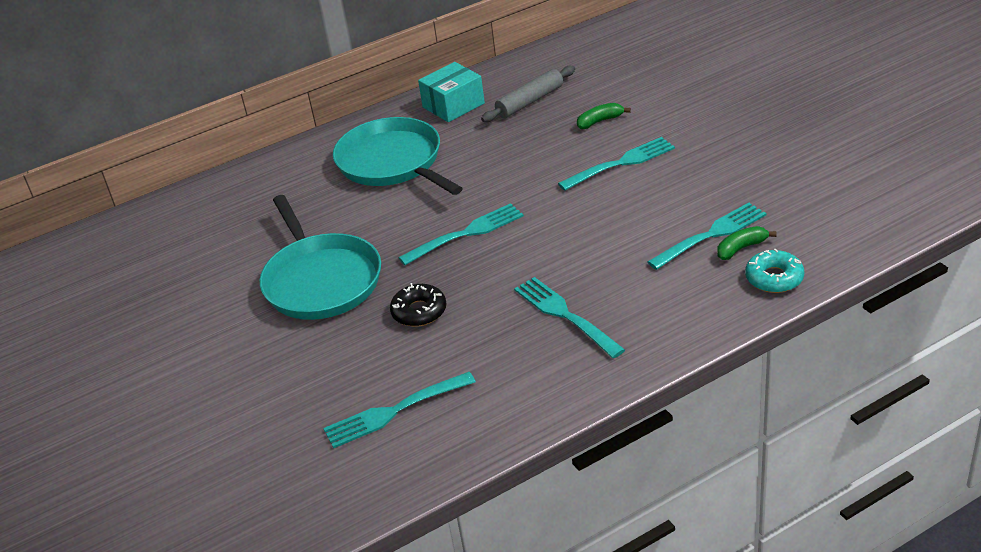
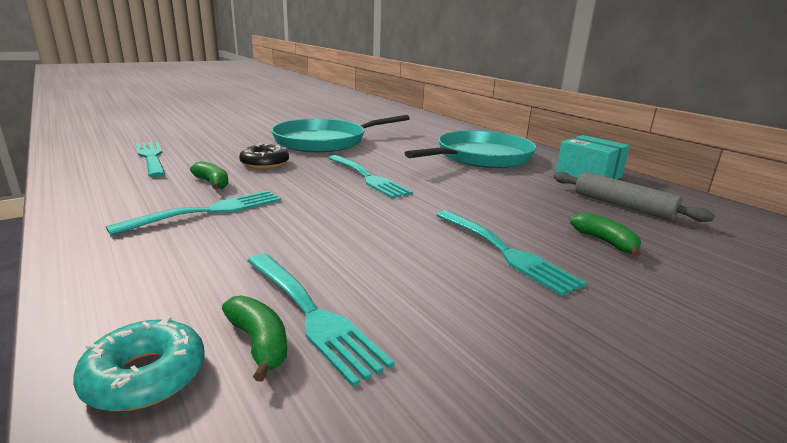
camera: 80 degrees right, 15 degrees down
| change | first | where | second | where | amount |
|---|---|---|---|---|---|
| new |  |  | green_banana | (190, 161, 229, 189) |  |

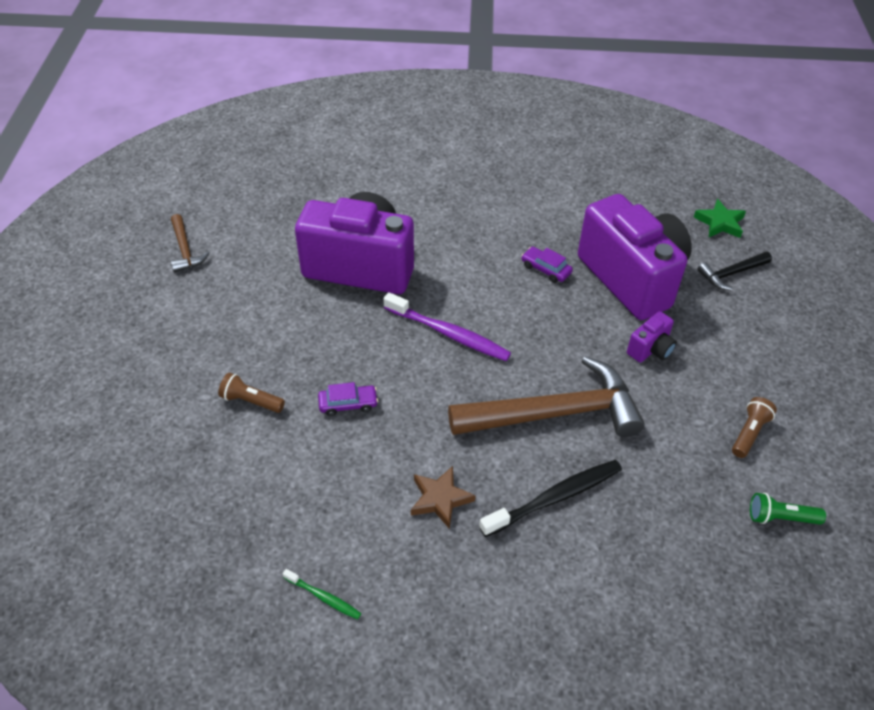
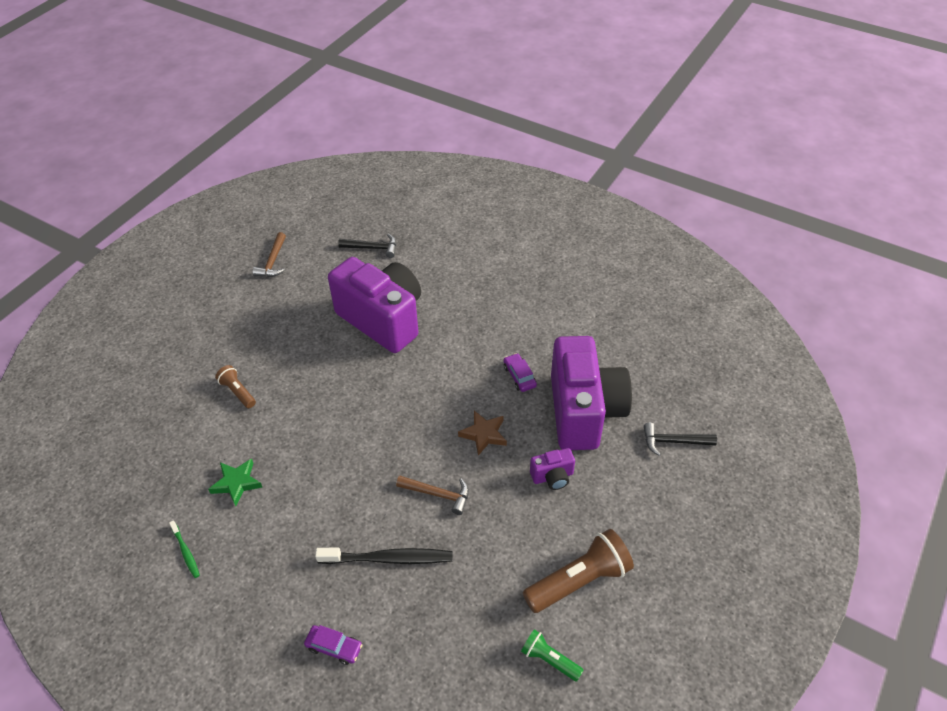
camera: 30 degrees right, 0 degrees up
| change | first | where | second | where | amount |
|---|---|---|---|---|---|
| shifted | green_star | (694, 199, 746, 238) |  | (208, 458, 263, 506) |  |
| shifted | purple_car | (318, 382, 378, 416) |  | (304, 625, 362, 665) |  |
| new |  |  | black_hammer | (338, 234, 396, 258) |  |
| scaled | brown_hammer | (448, 356, 645, 437) |  | (396, 476, 469, 515) | x0.47 |
| shifted | brown_star | (411, 466, 476, 529) |  | (458, 411, 507, 456) |  |
| scaled | brown_flashlight | (732, 397, 777, 458) |  | (523, 529, 634, 613) | x1.87 |
| gone | purple_toothbrush | (383, 292, 511, 361) |  |  |  |

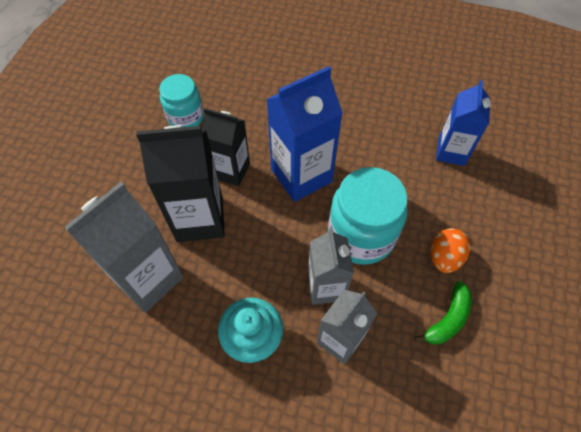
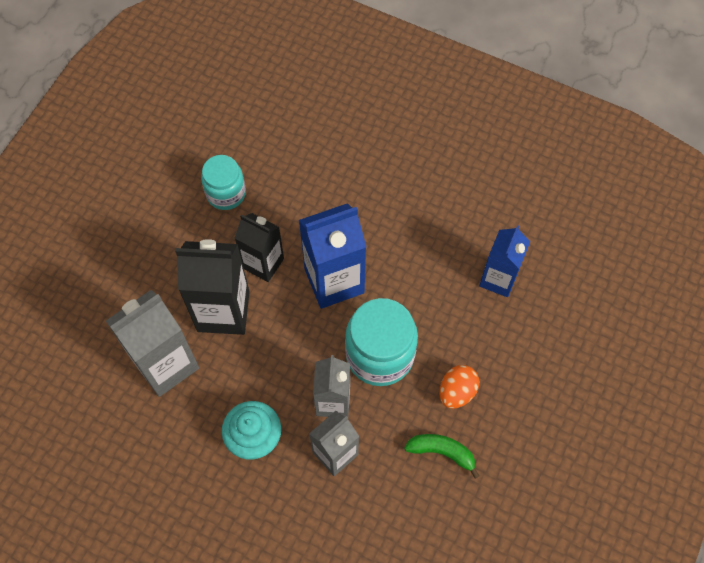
camera: 10 degrees right, 5 degrees up
| change | first | where | second | where | amount |
|---|---|---|---|---|---|
| rotated | green_banana | (414, 281, 472, 344) |  | (404, 434, 480, 479) | 120 degrees counterclockwise |

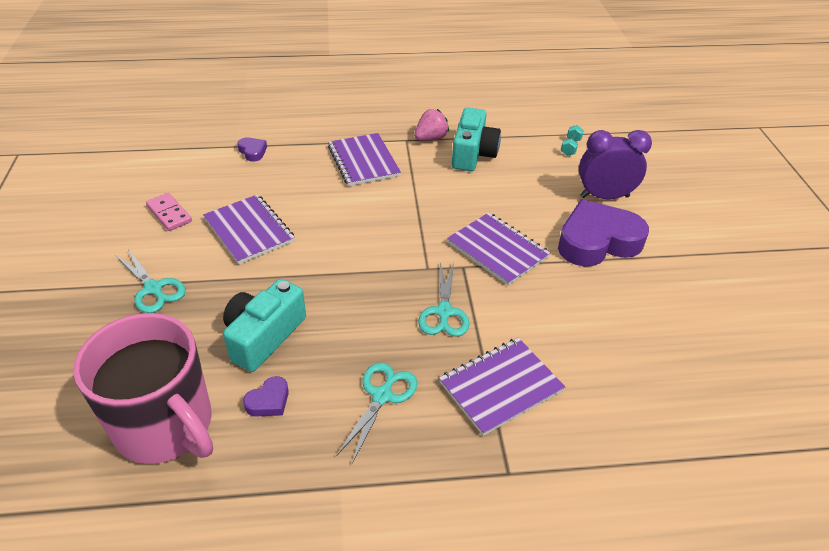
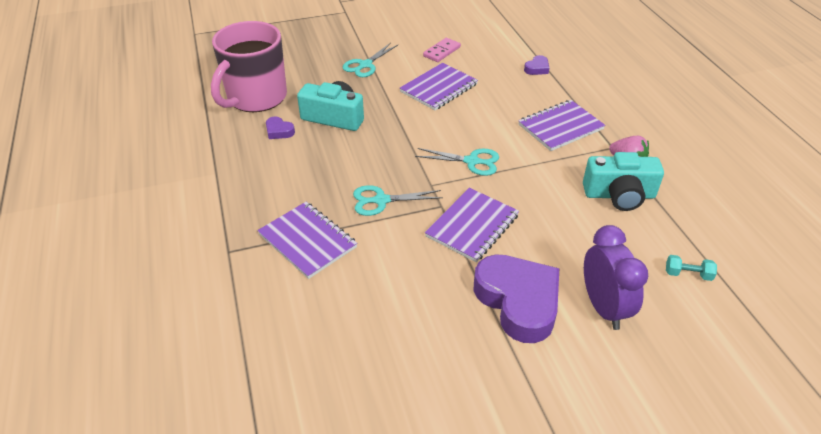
camera: 80 degrees right, 0 degrees up
| change | first | where | second | where | amount |
|---|---|---|---|---|---|
| shifted | turquoise_scissors | (337, 363, 417, 463) |  | (415, 148, 499, 176) |  |

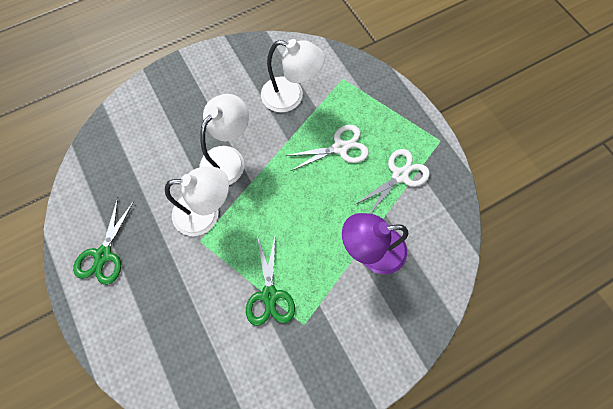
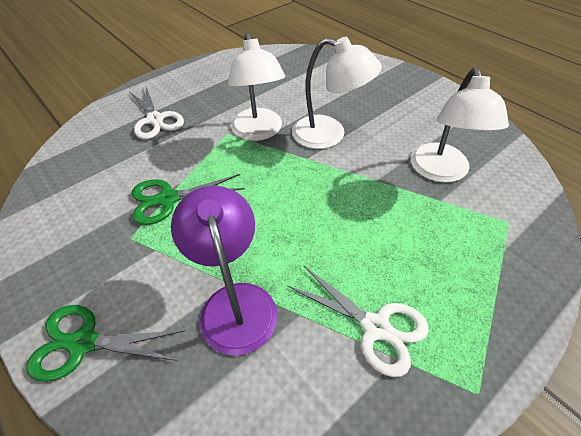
camera: 80 degrees right, 20 degrees down
| change | first | where | second | where | amount |
|---|---|---|---|---|---|
| shifted | green_scissors | (73, 198, 134, 285) |  | (26, 305, 185, 382) |  |
| shifted | white_scissors | (285, 125, 369, 171) |  | (129, 87, 184, 139) |  |

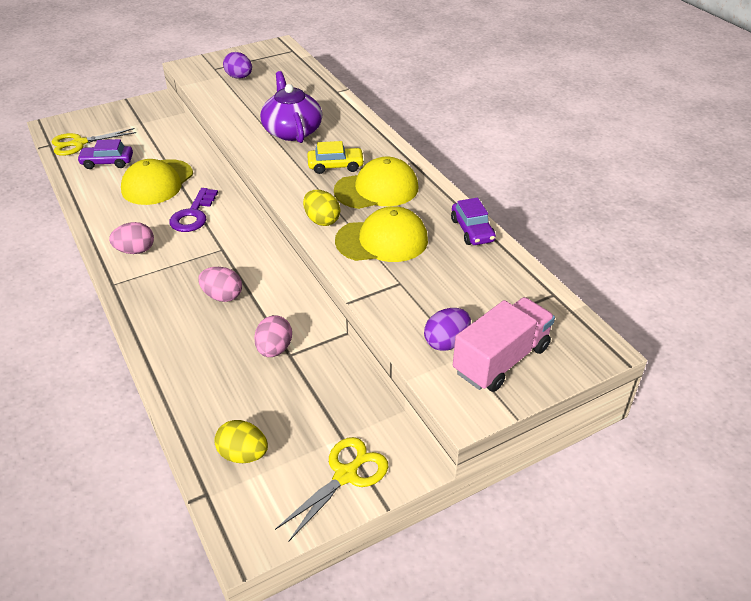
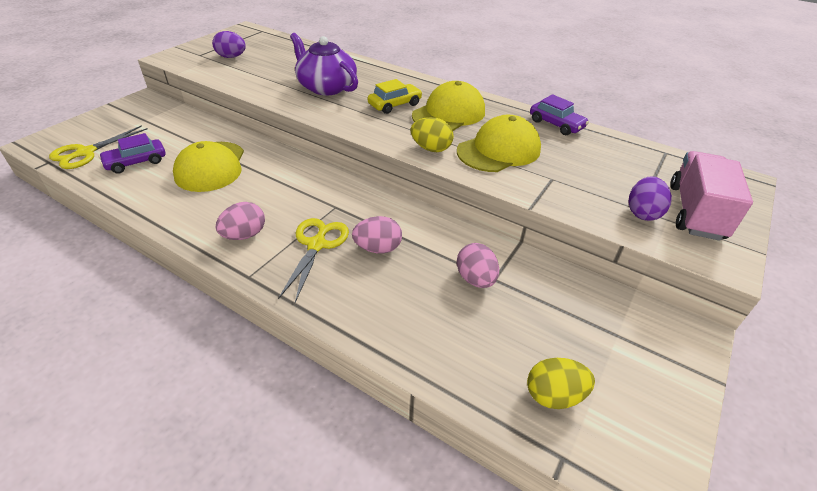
camera: 30 degrees left, 0 degrees up
| change | first | where | second | where | amount |
|---|---|---|---|---|---|
| shifted | yellow_scissors | (275, 437, 388, 542) |  | (278, 218, 349, 302) |  |
| gone | purple_key | (169, 188, 218, 232) |  |  |  |

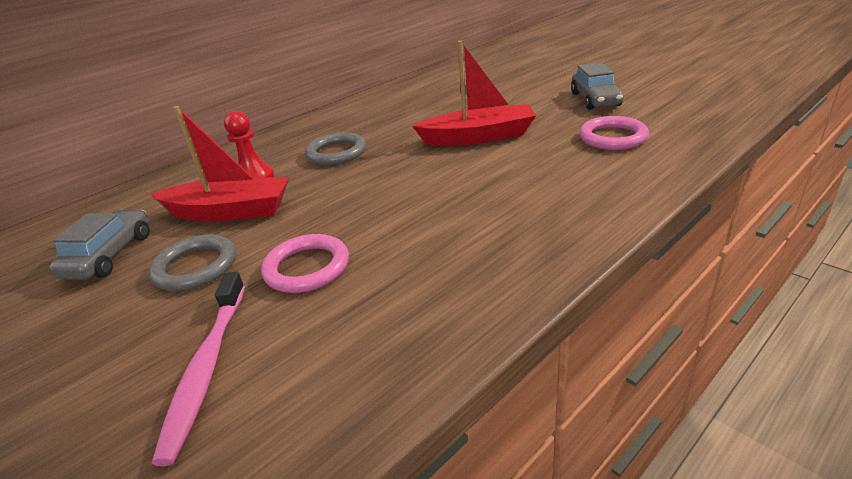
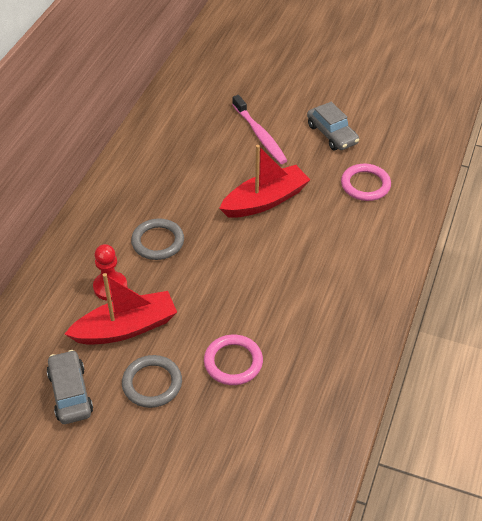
camera: 30 degrees left, 15 degrees up
| change | first | where | second | where | amount |
|---|---|---|---|---|---|
| shifted | pink_toothbrush | (152, 272, 245, 466) |  | (232, 95, 288, 164) |  |

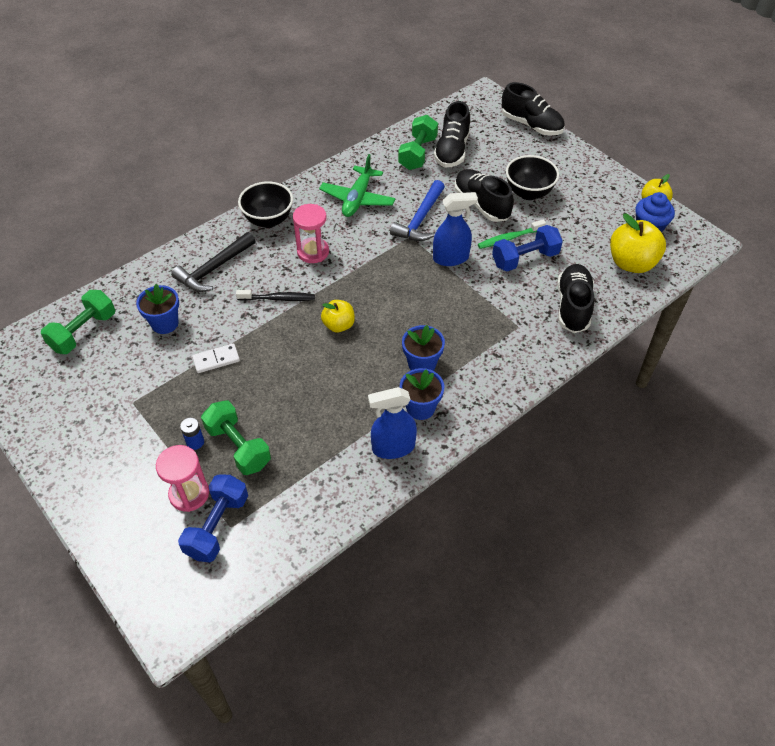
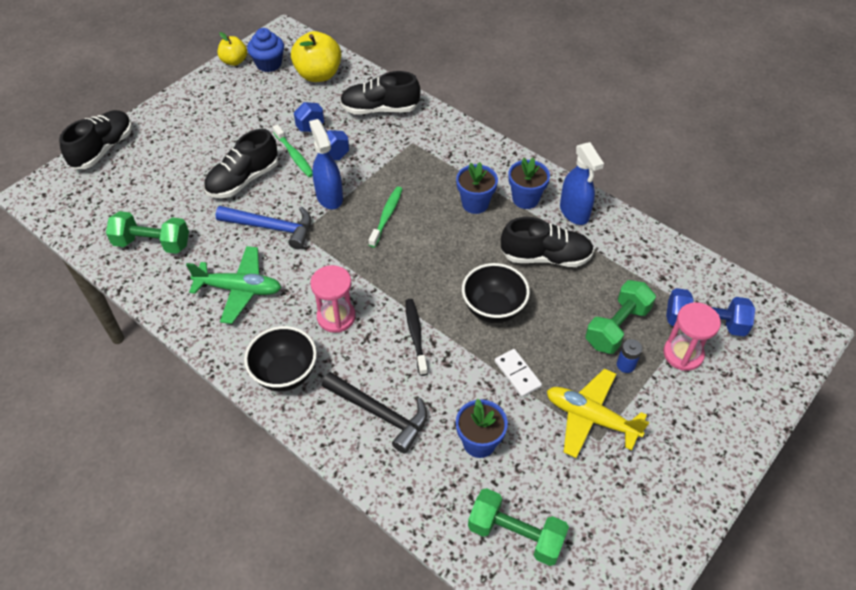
camera: 100 degrees left, 0 degrees up
| change | first | where | second | where | amount |
|---|---|---|---|---|---|
| new |  |  | green_toothbrush | (369, 187, 402, 248) |  |
| shifted | black_bowl | (506, 155, 559, 200) |  | (462, 263, 530, 323) |  |
| shifted | black_shoe | (434, 101, 470, 168) |  | (501, 217, 594, 267) |  |
| new |  |  | yellow_plane | (547, 368, 649, 458) |  |
| gone | yellow_apple | (321, 300, 355, 332) |  |  |  |

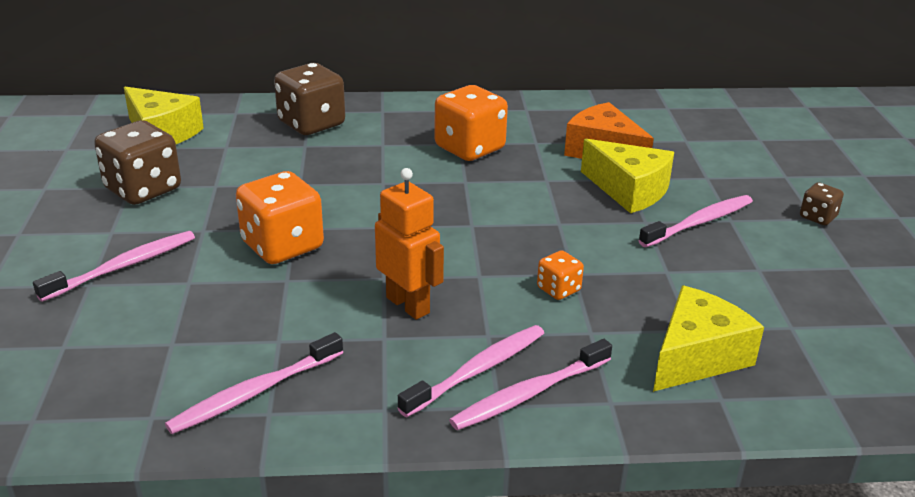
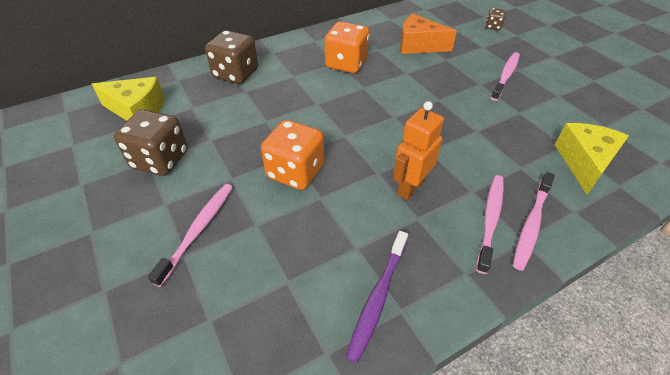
camera: 25 degrees left, 15 degrees up
| change | first | where | second | where | amount |
|---|---|---|---|---|---|
| repainted | pink_toothbrush | (165, 332, 343, 434) | purple_toothbrush | (346, 231, 408, 363) |  |
| rotated | orange_robot | (375, 168, 444, 320) |  | (393, 101, 444, 200) | 75 degrees counterclockwise |
| shifted | brown_dice | (800, 182, 844, 225) |  | (486, 8, 505, 30) |  |
| gone | orange_dice | (537, 250, 584, 300) |  |  |  |
| gone | yellow_cheese | (581, 139, 674, 213) |  |  |  |

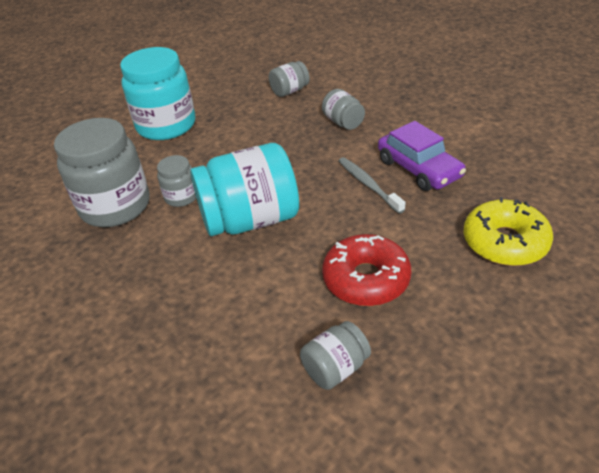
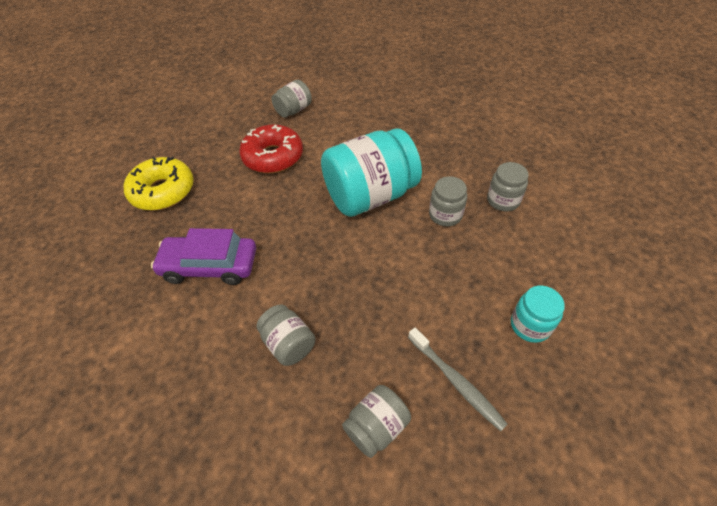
camera: 170 degrees right, 10 degrees up
| change | first | where | second | where | amount |
|---|---|---|---|---|---|
| rotated | purple_car | (378, 121, 466, 191) |  | (151, 228, 256, 285) | 45 degrees counterclockwise |
| shifted | grey_toothbrush | (339, 157, 406, 214) |  | (408, 327, 508, 431) |  |
| scaled | grey_jar | (54, 118, 150, 227) |  | (487, 162, 529, 211) | x0.49 |
| scaled | turquoise_jar | (120, 47, 195, 140) |  | (511, 286, 565, 343) | x0.49 |

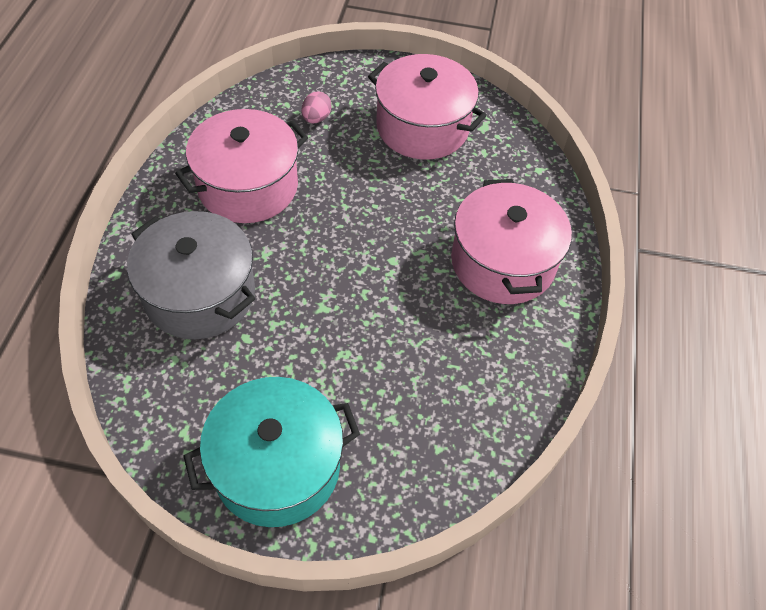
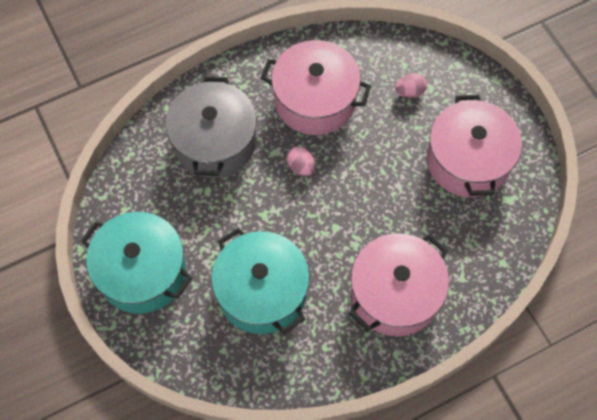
camera: 55 degrees right, 10 degrees up
| change | first | where | second | where | amount |
|---|---|---|---|---|---|
| new |  |  | turquoise_pot | (211, 228, 310, 334) |  |
| new |  |  | pink_egg | (287, 147, 315, 176) |  |

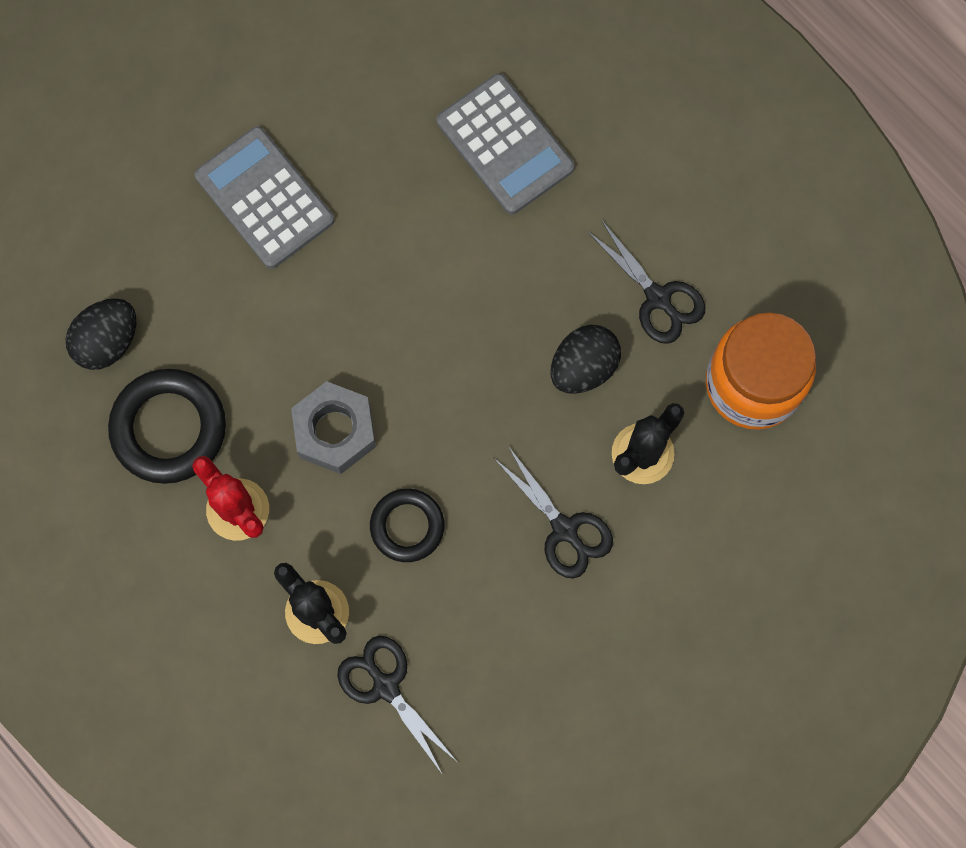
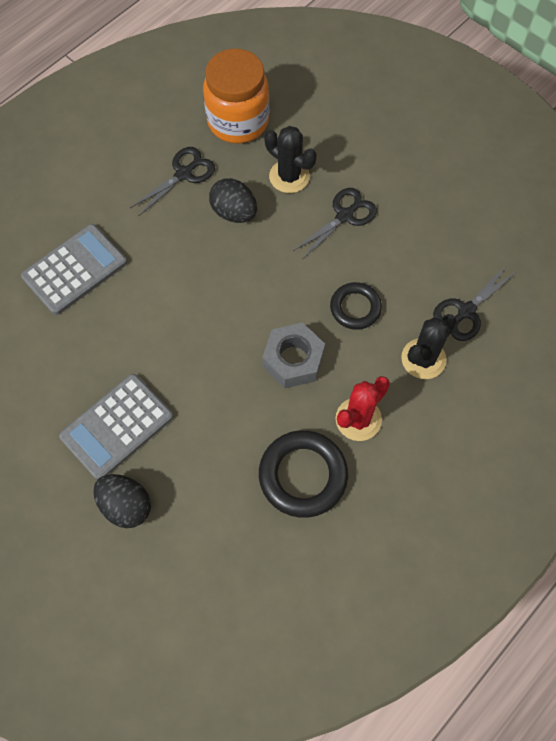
camera: 95 degrees left, 10 degrees down
| change | first | where | second | where | amount |
|---|---|---|---|---|---|
| shifted | black_egg | (66, 298, 136, 370) |  | (93, 474, 151, 528) |  |

